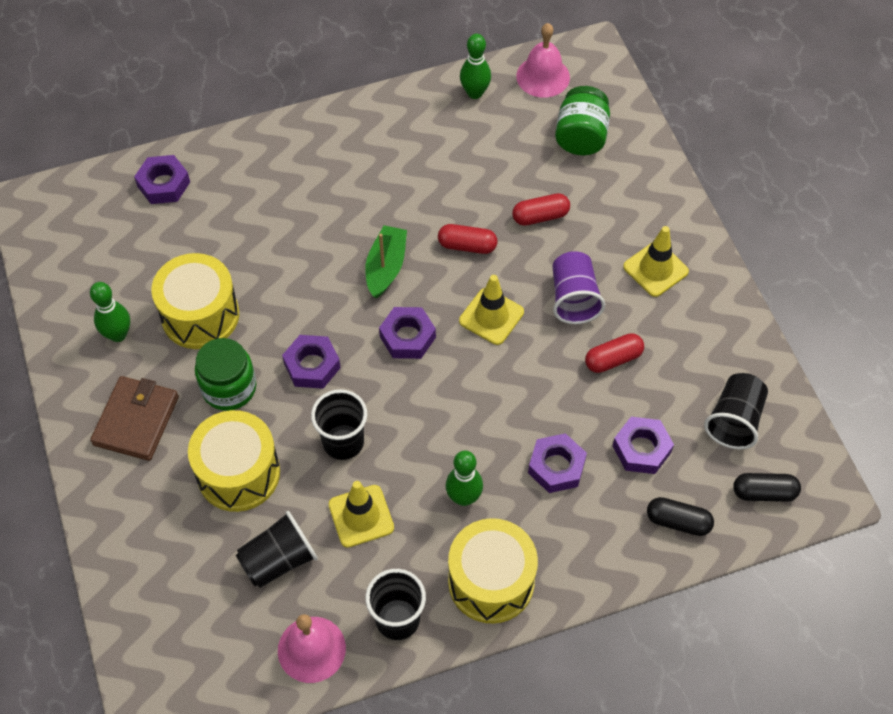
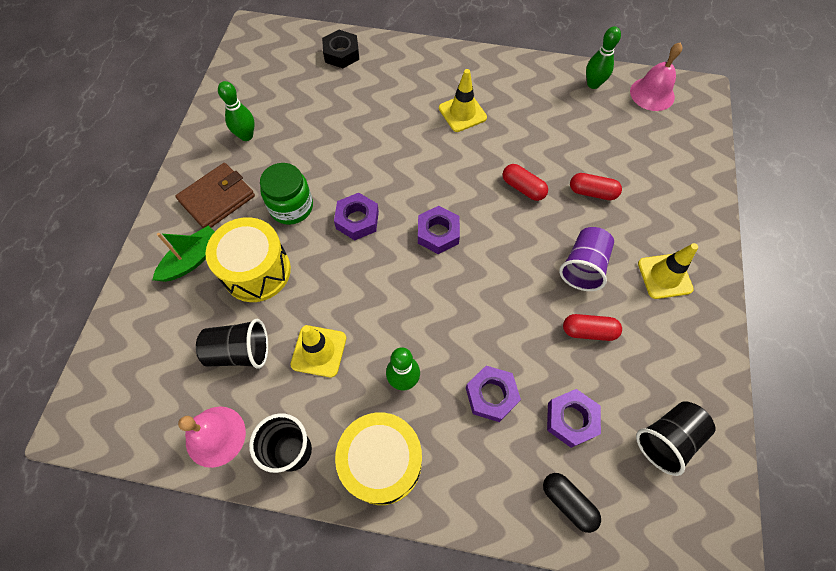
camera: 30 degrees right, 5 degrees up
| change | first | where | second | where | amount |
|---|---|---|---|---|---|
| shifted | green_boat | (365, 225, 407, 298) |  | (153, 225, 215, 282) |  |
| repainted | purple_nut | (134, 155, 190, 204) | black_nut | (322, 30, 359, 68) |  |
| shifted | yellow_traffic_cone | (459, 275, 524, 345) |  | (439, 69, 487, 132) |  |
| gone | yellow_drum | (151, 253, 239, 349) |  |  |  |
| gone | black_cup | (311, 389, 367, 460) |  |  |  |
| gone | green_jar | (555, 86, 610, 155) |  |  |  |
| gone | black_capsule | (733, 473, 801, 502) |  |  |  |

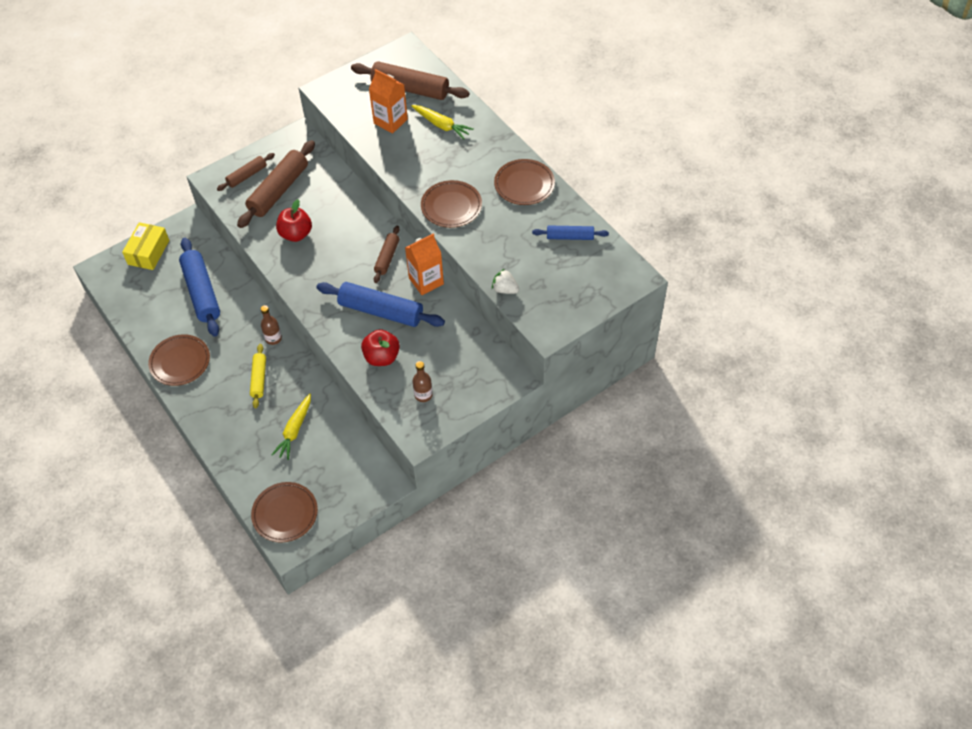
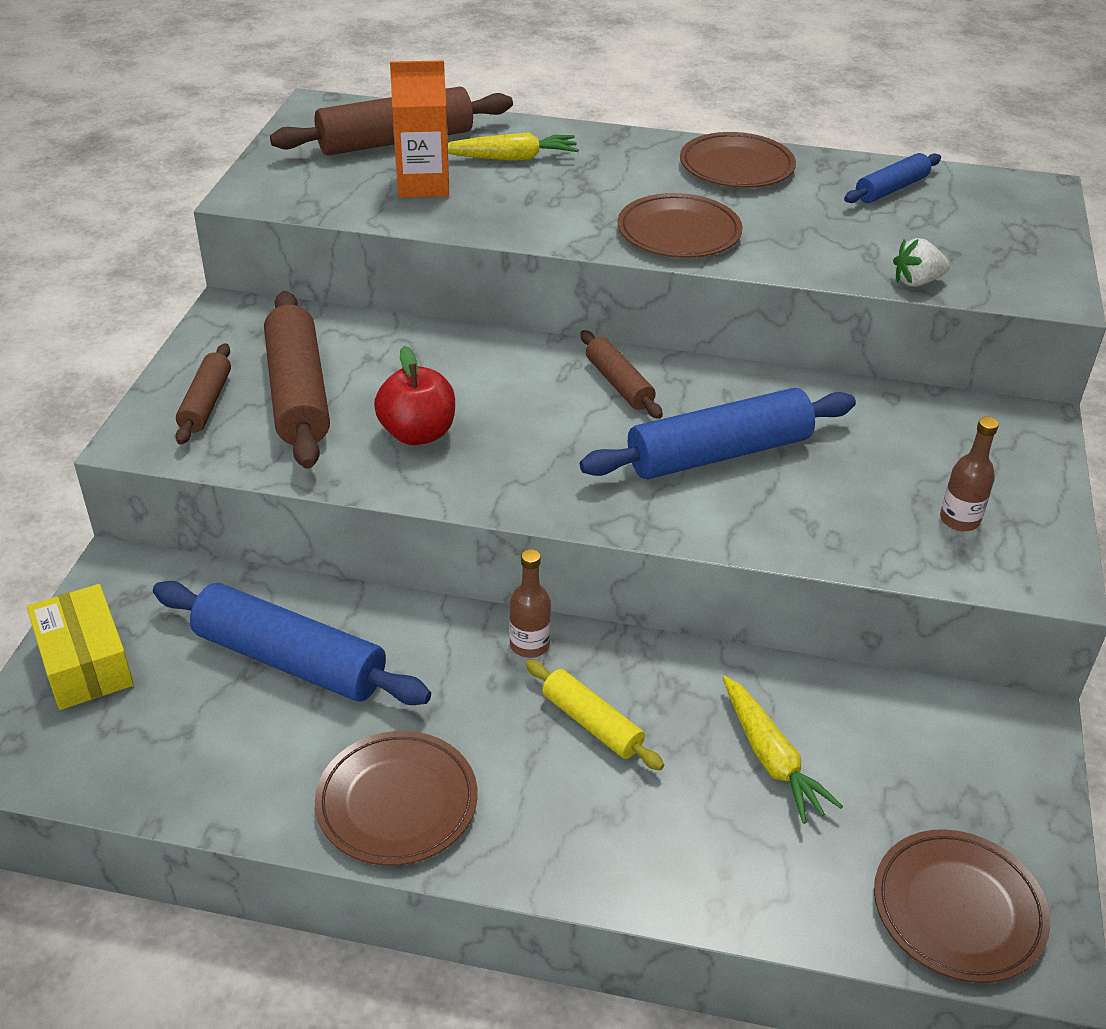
camera: 45 degrees left, 15 degrees down
| change | first | where | second | where | amount |
|---|---|---|---|---|---|
| gone | red_apple | (361, 329, 400, 366) |  |  |  |
| gone | orange_carton | (405, 234, 444, 295) |  |  |  |

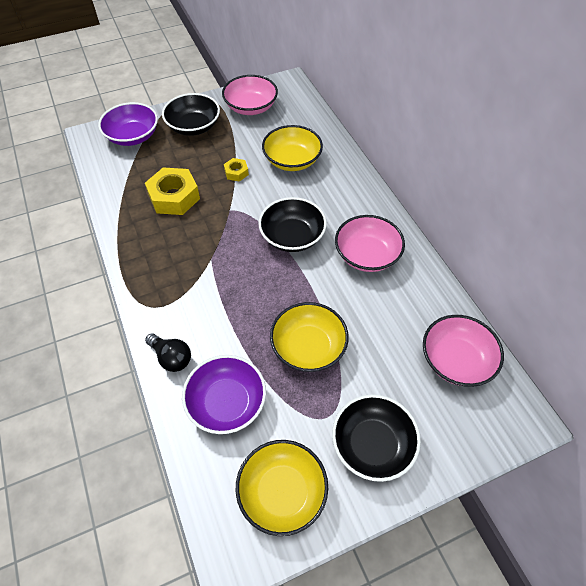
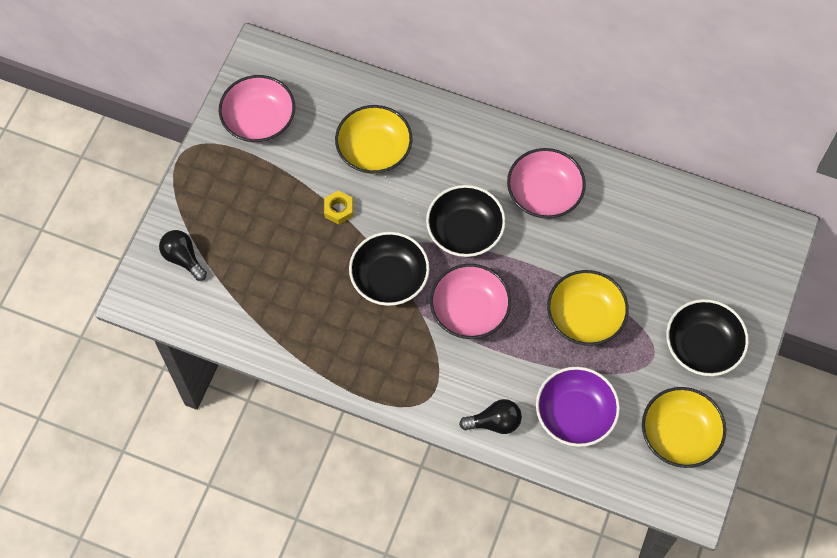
camera: 45 degrees left, 10 degrees up
| change | first | where | second | where | amount |
|---|---|---|---|---|---|
| swapped | purple_bowl | (98, 102, 158, 146) | black_light_bulb | (159, 230, 207, 281) |  |
| shifted | black_bowl | (162, 93, 220, 136) |  | (349, 232, 430, 306) |  |
| shifted | pink_bowl | (423, 315, 504, 387) |  | (430, 264, 511, 339) |  |
| gone | yellow_nut | (145, 167, 200, 215) |  |  |  |

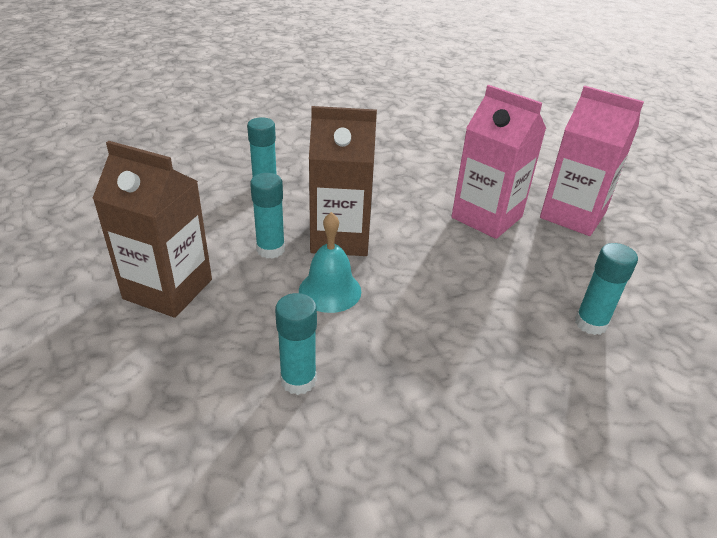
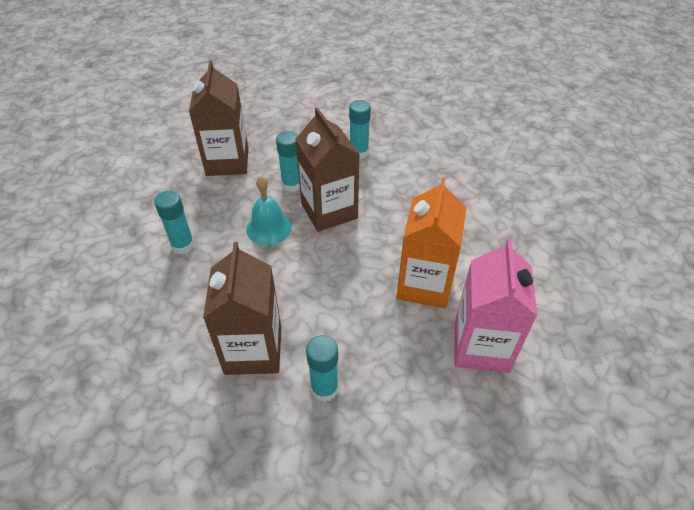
camera: 65 degrees right, 10 degrees up
| change | first | where | second | where | amount |
|---|---|---|---|---|---|
| new |  |  | brown_carton | (203, 242, 281, 375) |  |
| repainted | pink_carton | (451, 85, 546, 239) | orange_carton | (396, 177, 467, 308) |  |

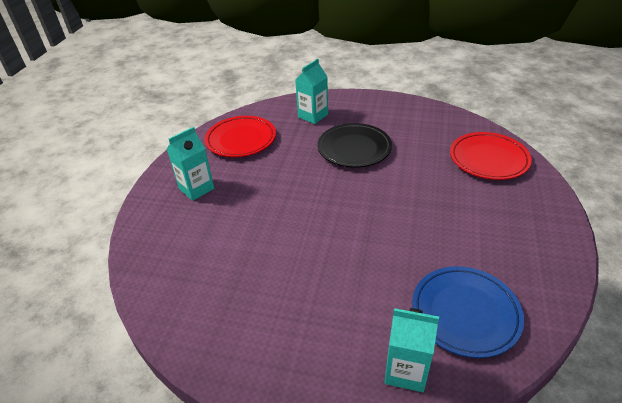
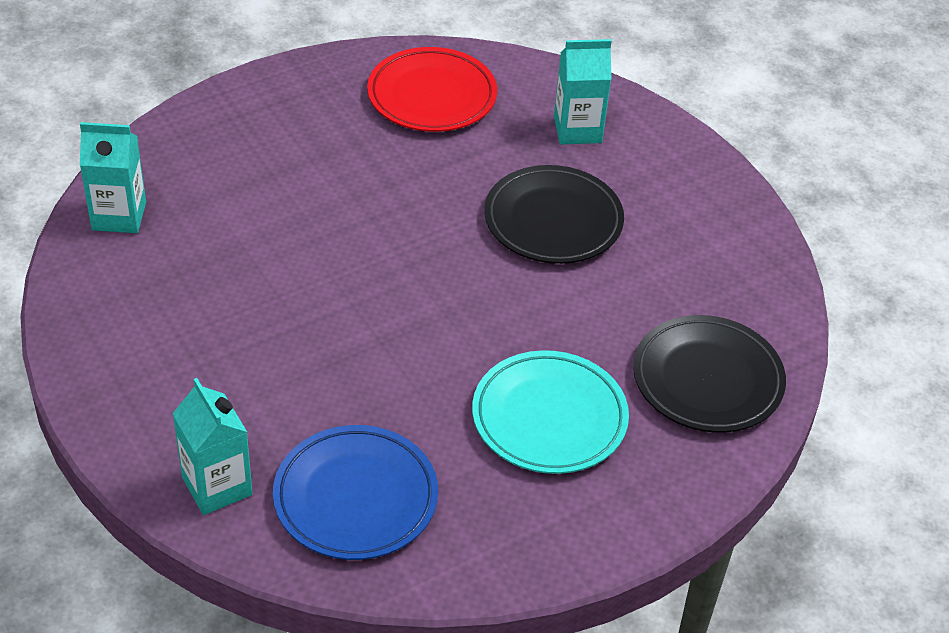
camera: 40 degrees right, 5 degrees up
| change | first | where | second | where | amount |
|---|---|---|---|---|---|
| shifted | turquoise_carton | (167, 127, 214, 201) |  | (80, 122, 146, 233) |  |
| new |  |  | turquoise_plate | (472, 350, 629, 474) |  |
| repainted | red_plate | (450, 132, 532, 180) | black_plate | (633, 315, 786, 433) |  |

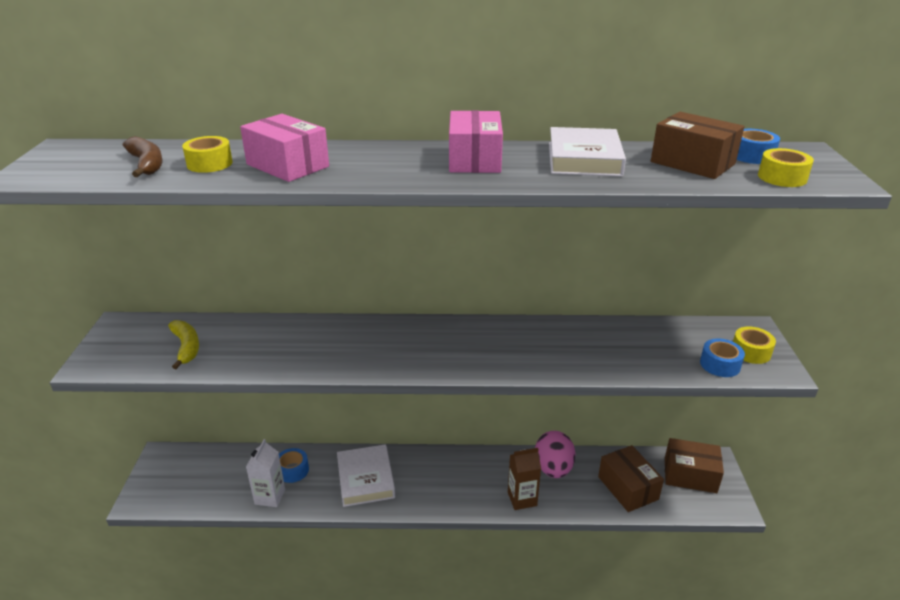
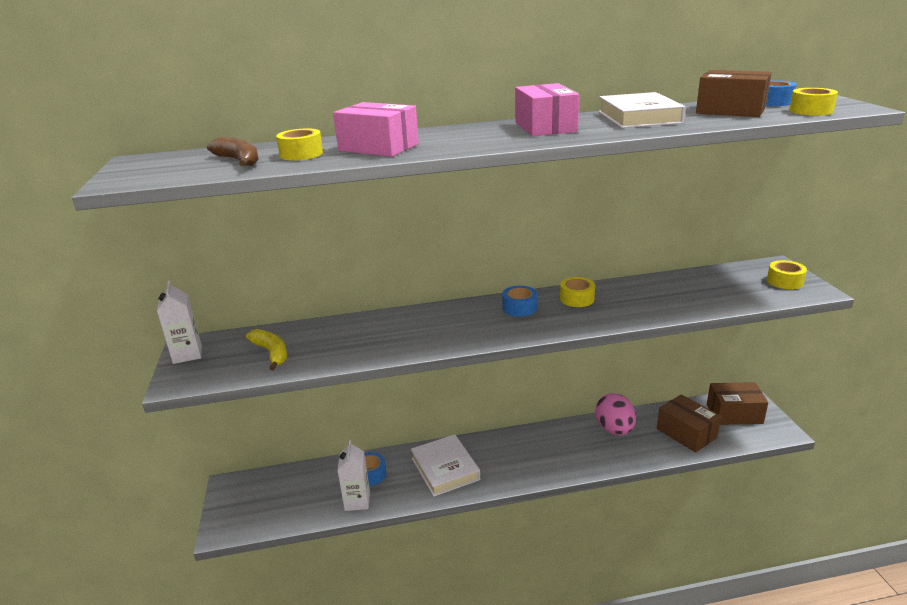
camera: 10 degrees left, 5 degrees down
| change | first | where | second | where | amount |
|---|---|---|---|---|---|
| new |  |  | white_carton | (157, 281, 202, 364) |  |
| shifted | blue_tape | (700, 338, 745, 377) |  | (502, 286, 537, 317) |  |
| new |  |  | yellow_tape | (560, 277, 595, 307) |  |
| gone | brown_carton | (508, 448, 541, 510) |  |  |  |

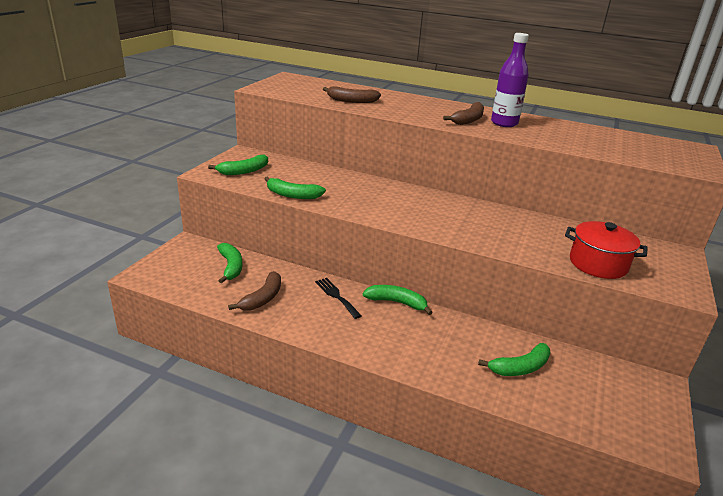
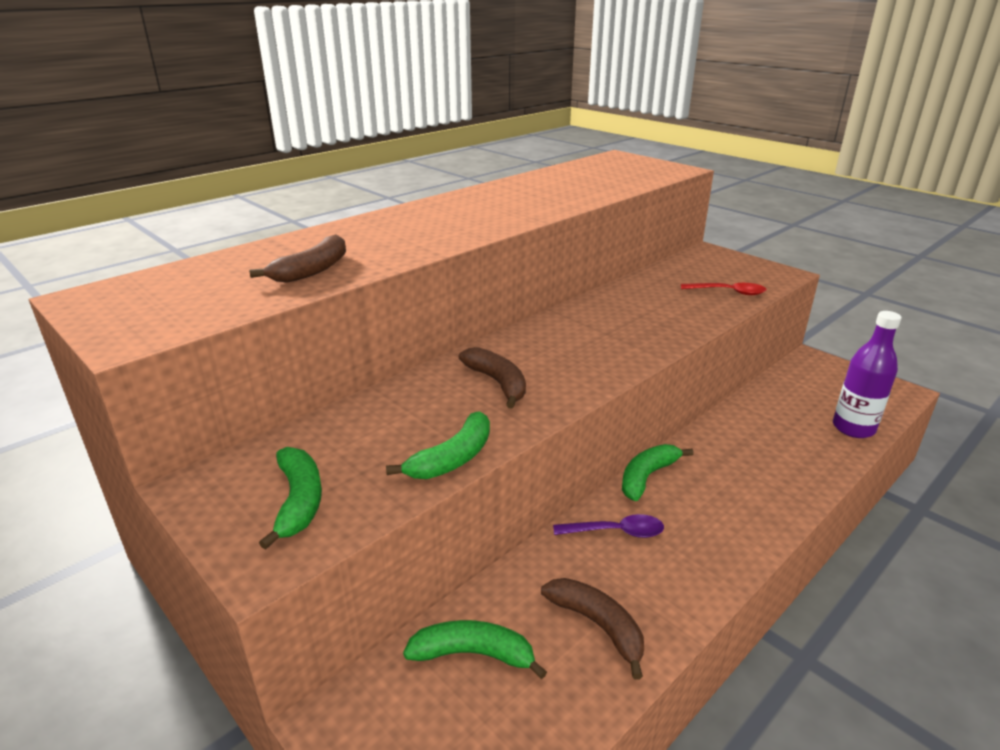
camera: 65 degrees left, 0 degrees up
| change | first | where | second | where | amount |
|---|---|---|---|---|---|
| shifted | brown_banana | (443, 102, 484, 125) |  | (459, 347, 526, 409) |  |
| swapped | black_fork | (315, 278, 362, 319) | purple_spoon | (553, 514, 664, 538) |  |
| swapped | red_pot | (565, 221, 648, 279) | red_spoon | (681, 283, 766, 295) |  |
| shifted | purple_bottle | (491, 33, 529, 127) |  | (833, 311, 902, 438) |  |
| gone | green_banana | (478, 343, 550, 376) |  |  |  |

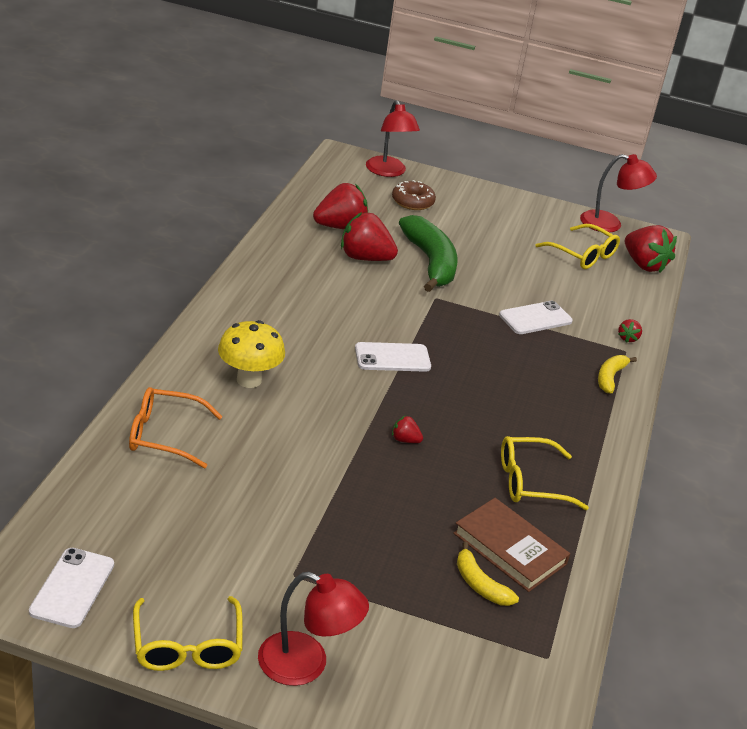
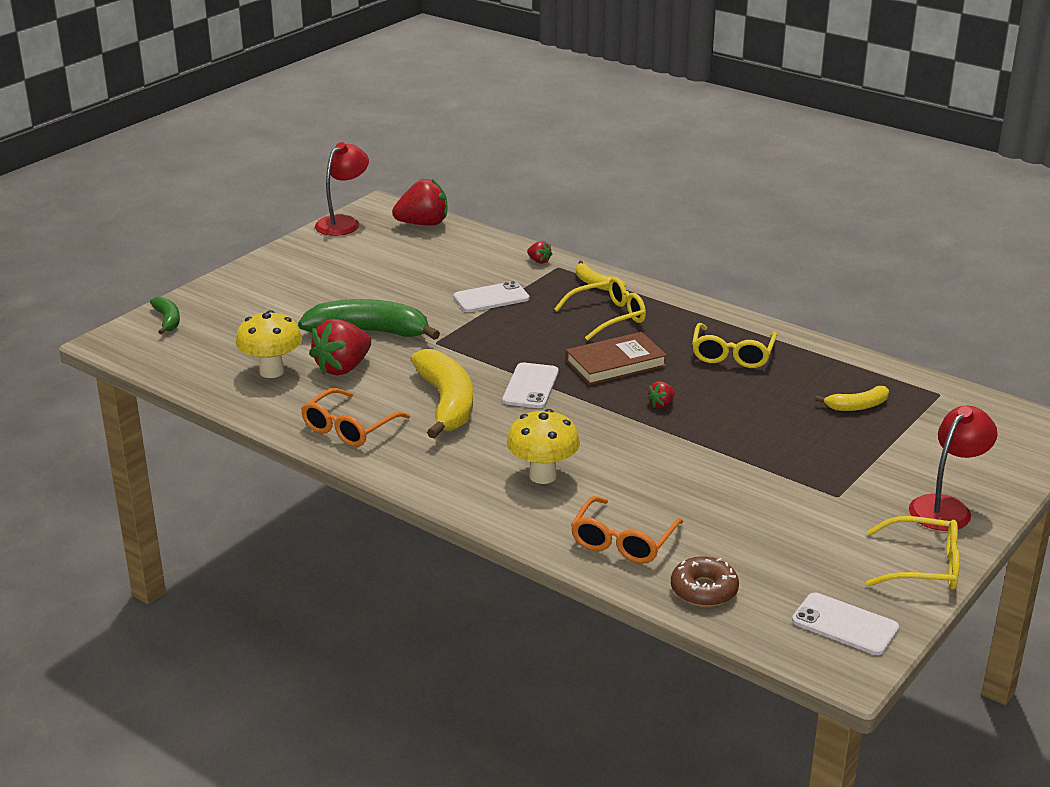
camera: 65 degrees left, 5 degrees down
| change | first | where | second | where | amount |
|---|---|---|---|---|---|
| swapped | red_lamp | (366, 100, 420, 177) | green_banana | (150, 296, 180, 334) |  |
| swapped | red_strawberry | (313, 183, 368, 229) | yellow_mushroom | (236, 310, 302, 378) |  |
| new |  |  | orange_glasses | (301, 388, 410, 447) |  |
| new |  |  | yellow_banana | (410, 349, 473, 438) |  |
| rotated | white_phone | (499, 301, 573, 334) |  | (453, 281, 529, 312) | 75 degrees clockwise |
| shifted | yellow_glasses | (535, 224, 620, 269) |  | (554, 277, 646, 341) |  |
| shifted | brown_book | (453, 498, 570, 592) |  | (566, 332, 667, 385) |  |
| shifted | brown_donut | (392, 180, 436, 210) |  | (671, 556, 739, 607) |  |

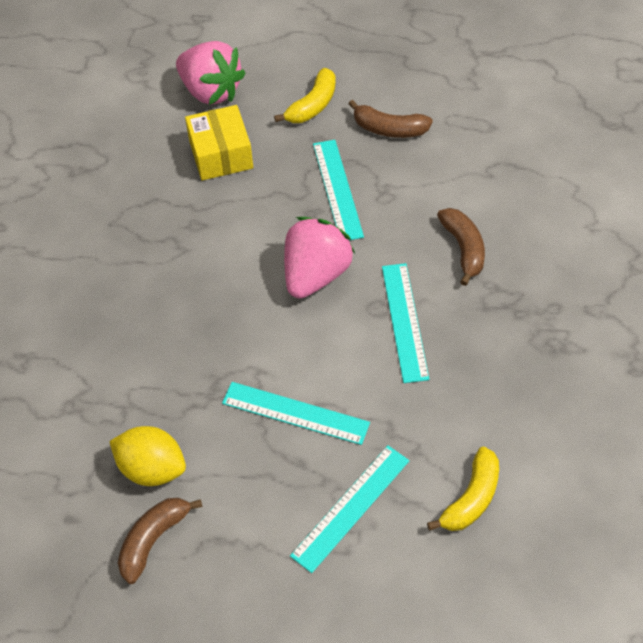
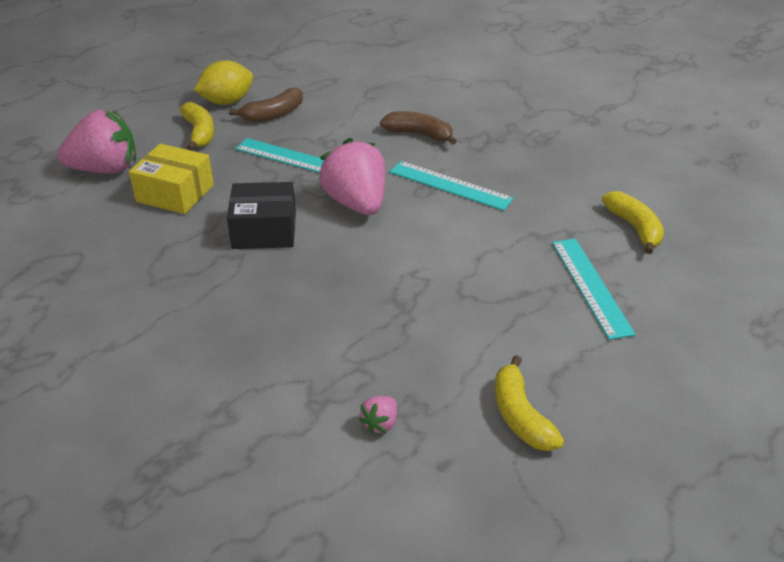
camera: 55 degrees left, 15 degrees down
| change | first | where | second | where | amount |
|---|---|---|---|---|---|
| shifted | yellow_lemon | (109, 426, 186, 486) |  | (194, 60, 253, 105) |  |
| new |  |  | black_box | (227, 182, 296, 249) |  |
| new |  |  | pink_strawberry | (359, 396, 397, 434) |  |
| repainted | brown_banana | (118, 498, 202, 584) | yellow_banana | (495, 355, 564, 451) |  |
| gone | turquoise_ruler | (222, 382, 370, 445) |  |  |  |

